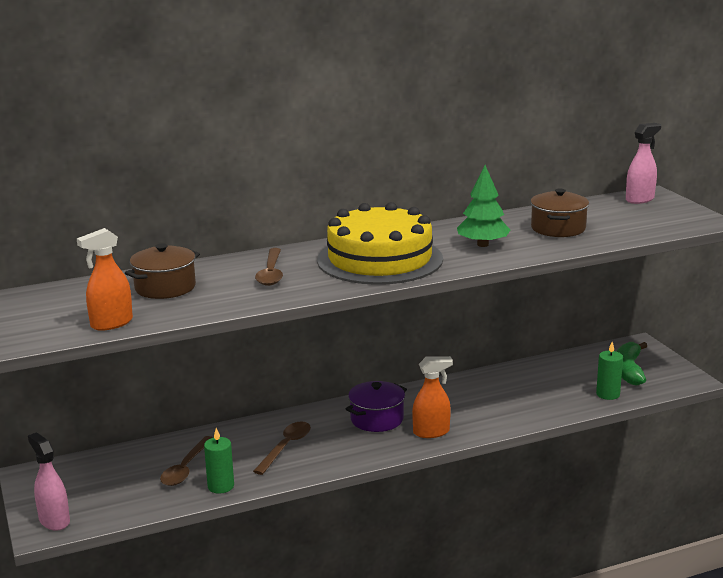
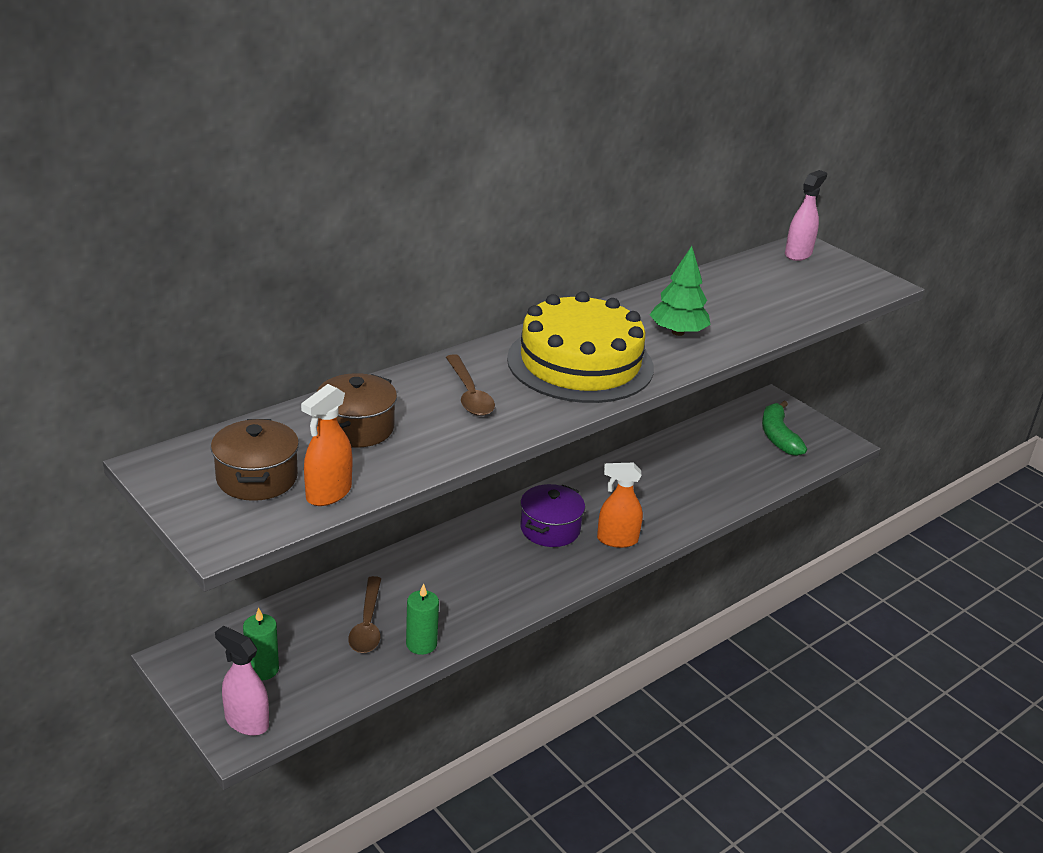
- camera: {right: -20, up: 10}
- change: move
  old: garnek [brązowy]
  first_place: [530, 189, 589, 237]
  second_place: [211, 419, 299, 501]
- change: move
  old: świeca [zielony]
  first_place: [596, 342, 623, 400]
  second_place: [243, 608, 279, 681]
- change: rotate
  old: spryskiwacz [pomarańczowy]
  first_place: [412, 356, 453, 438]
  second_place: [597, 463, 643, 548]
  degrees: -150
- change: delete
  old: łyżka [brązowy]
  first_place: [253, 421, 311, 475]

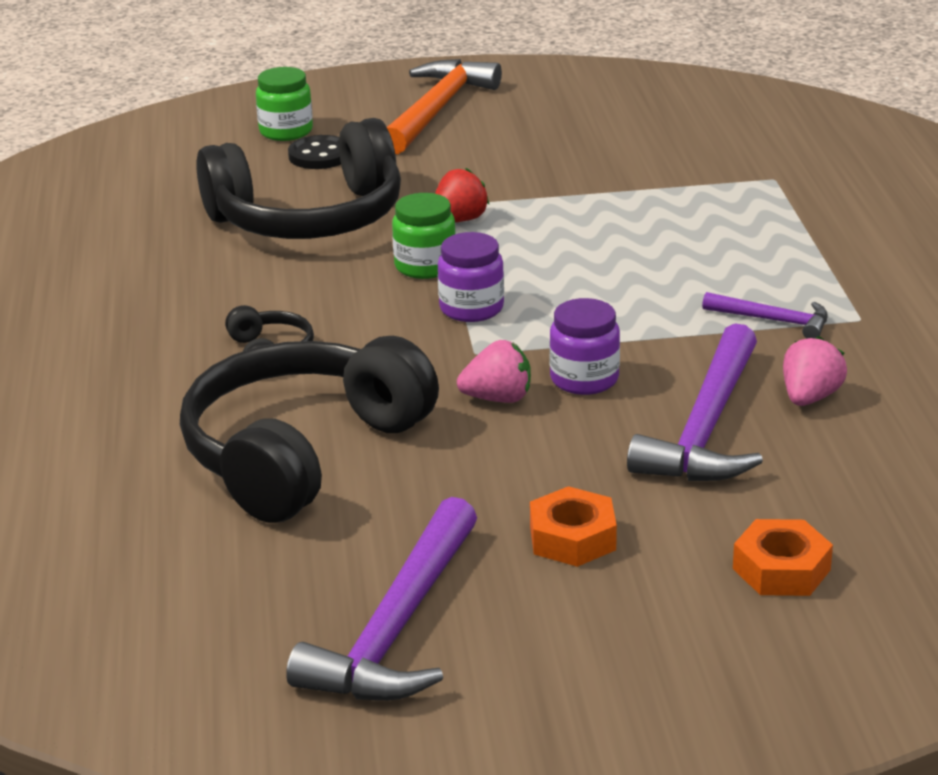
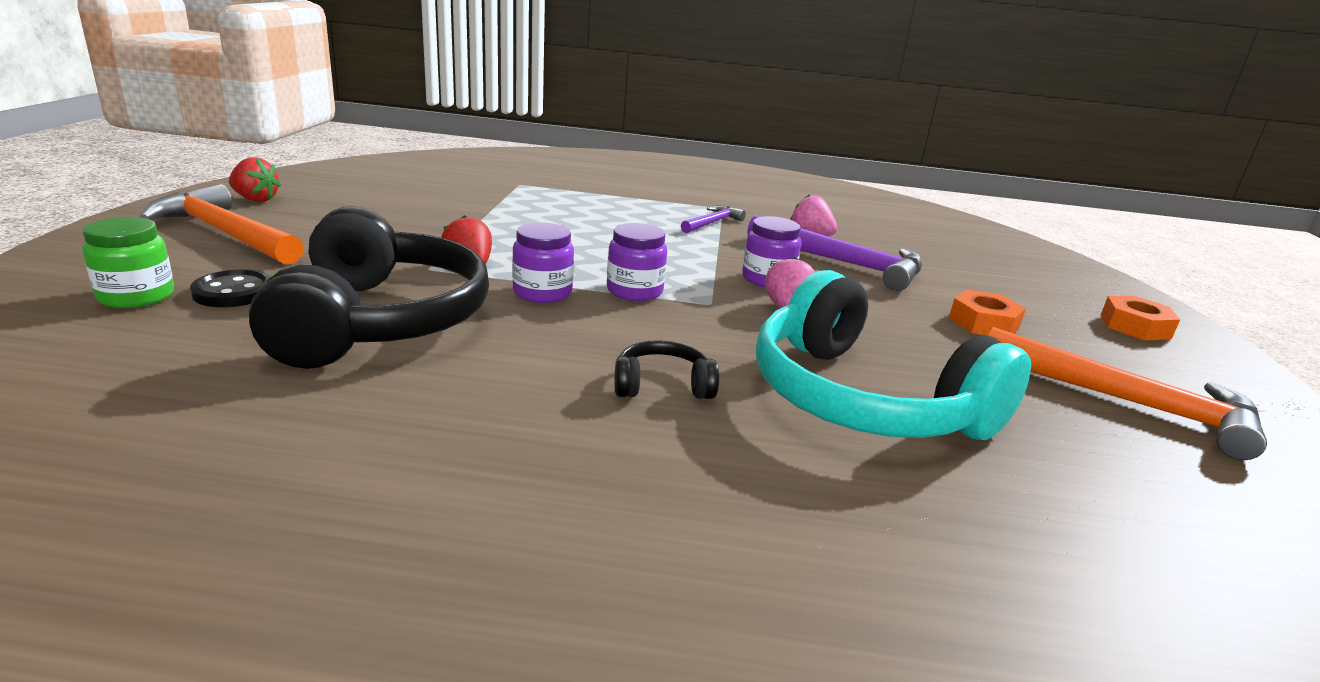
- camera: {right: -80, up: -5}
- change: insert
  new: truskawka [czerwony]
  second_place: [229, 157, 281, 202]
- change: recolor
  old: słoik [zielony]
  new: słoik [fioletowy]
  first_place: [392, 193, 456, 279]
  second_place: [512, 222, 574, 303]
- change: recolor
  old: słuchawki [czarny]
  new: słuchawki [turkusowy]
  first_place: [180, 336, 439, 523]
  second_place: [756, 270, 1031, 440]
- change: recolor
  old: młotek [fioletowy]
  new: młotek [pomarańczowy]
  first_place: [286, 497, 477, 701]
  second_place: [988, 327, 1267, 460]
- change: move
  old: nakrętka [pomarańczowy]
  first_place: [733, 519, 833, 596]
  second_place: [1101, 296, 1180, 340]

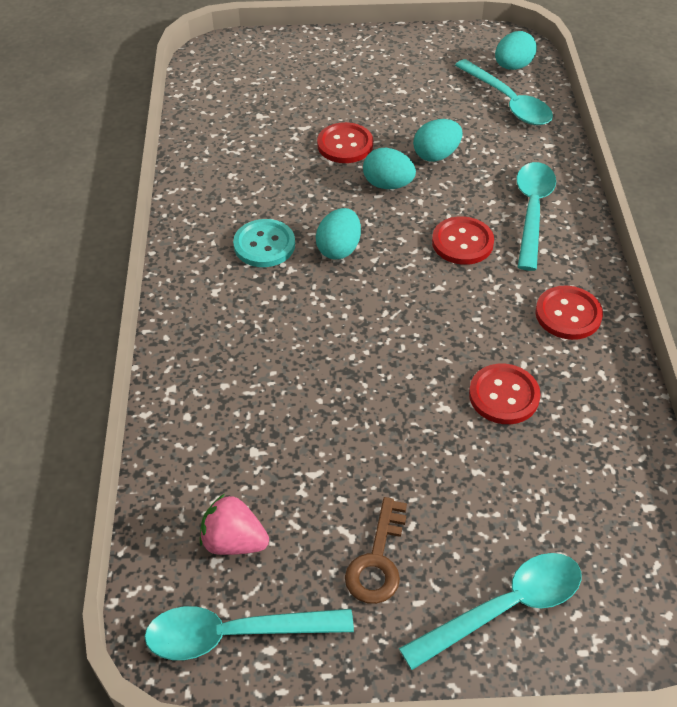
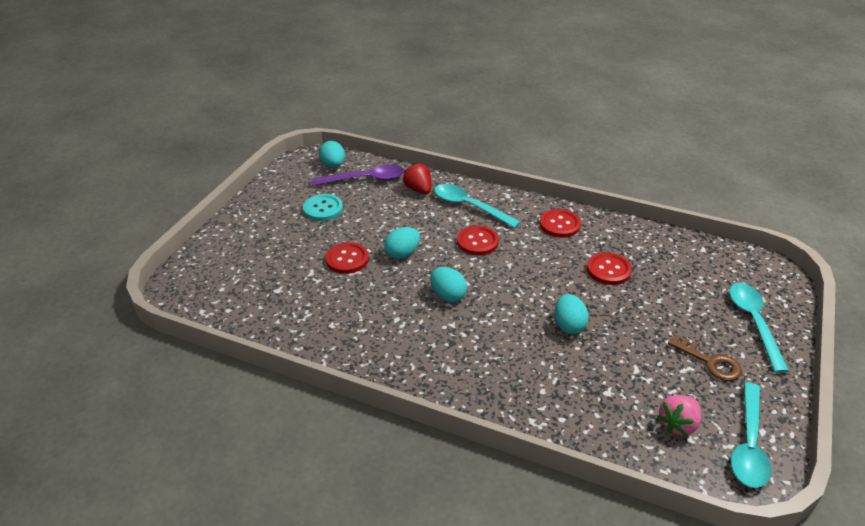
- camera: {right: -65, up: -10}
- change: move
  old: guzik [turkusowy]
  first_place: [233, 219, 295, 267]
  second_place: [303, 194, 343, 221]
- change: recolor
  old: łyżka [turkusowy]
  new: łyżka [fioletowy]
  first_place: [455, 59, 553, 125]
  second_place: [311, 164, 404, 186]
- change: insert
  new: truskawka [czerwony]
  second_place: [402, 163, 431, 194]
- change: move
  old: jajko [turkusowy]
  first_place: [413, 119, 463, 162]
  second_place: [554, 294, 589, 334]

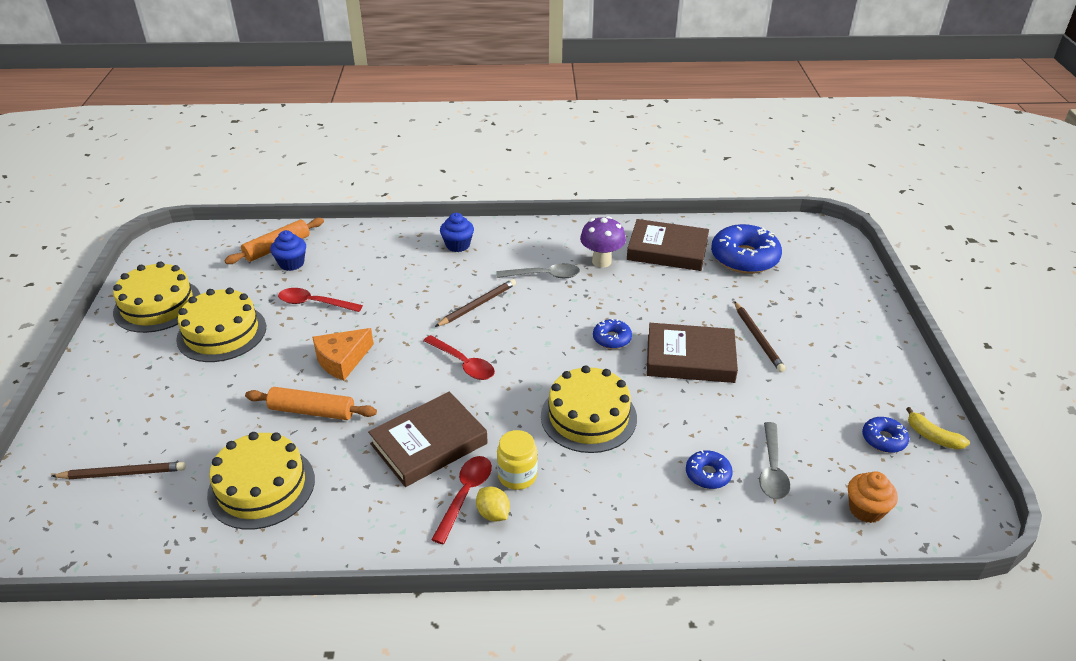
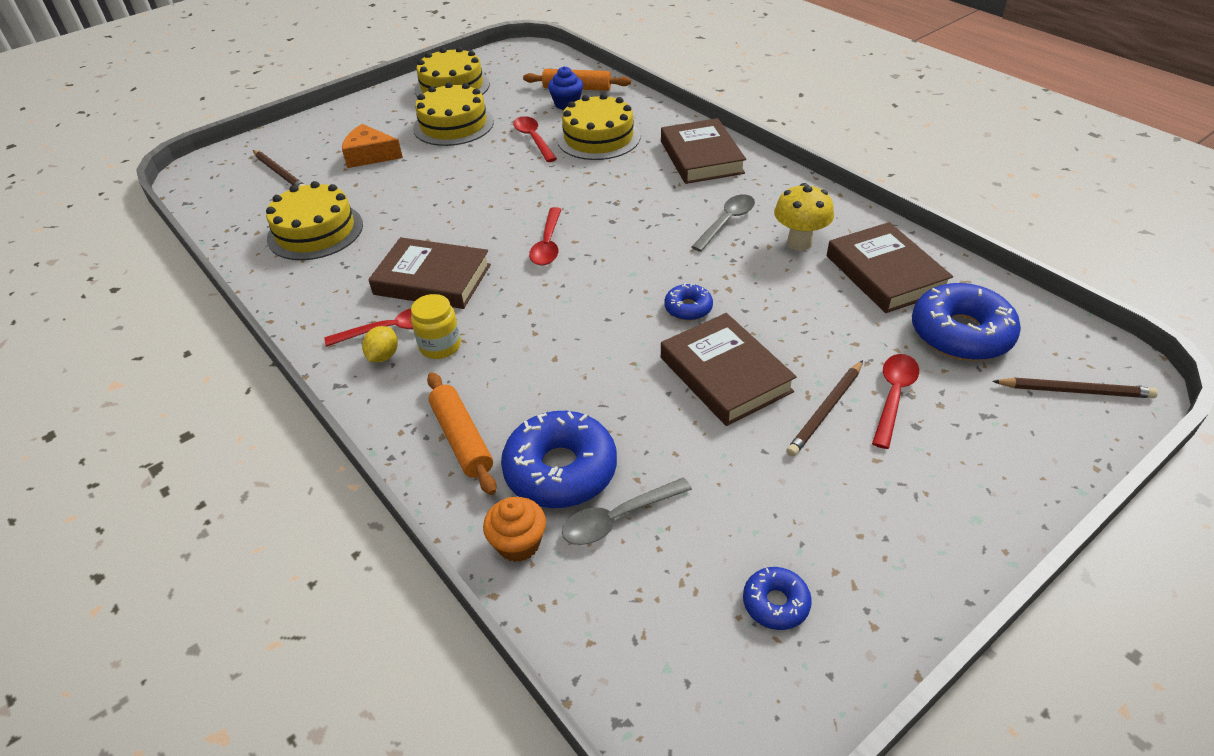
- camera: {right: 55, up: 5}
- change: move
  old: ser [pomarańczowy]
  first_place: [312, 328, 374, 381]
  second_place: [342, 124, 403, 168]
- change: move
  old: wałek do ciasta [pomarańczowy]
  first_place: [245, 387, 377, 420]
  second_place: [427, 372, 497, 495]
- change: move
  old: muffinka [pomarańczowy]
  first_place: [848, 471, 898, 523]
  second_place: [483, 497, 546, 562]
- change: resize
  old: donut [niebieski]
  first_place: [686, 450, 733, 489]
  second_place: [501, 411, 617, 508]
  factor: 1.97
- change: move
  old: tort [żółty]
  first_place: [541, 365, 637, 453]
  second_place: [557, 93, 640, 160]
- change: replace
  old: muffinka [niebieski]
  new: książka [brązowy]
  first_place: [440, 213, 474, 252]
  second_place: [661, 118, 746, 184]
- change: rotate
  old: łyżka [szary]
  first_place: [497, 263, 580, 278]
  second_place: [691, 194, 755, 252]
  degrees: -105
- change: recolor
  old: grzyb [fioletowy]
  new: grzyb [żółty]
  first_place: [580, 216, 626, 268]
  second_place: [774, 183, 834, 251]
- change: insert
  new: łyżka [czerwony]
  second_place: [872, 354, 919, 449]
- change: move
  old: ołówek [brązowy]
  first_place: [435, 279, 516, 327]
  second_place: [992, 378, 1158, 398]
- change: delete
  old: banan [żółty]
  first_place: [906, 407, 970, 450]

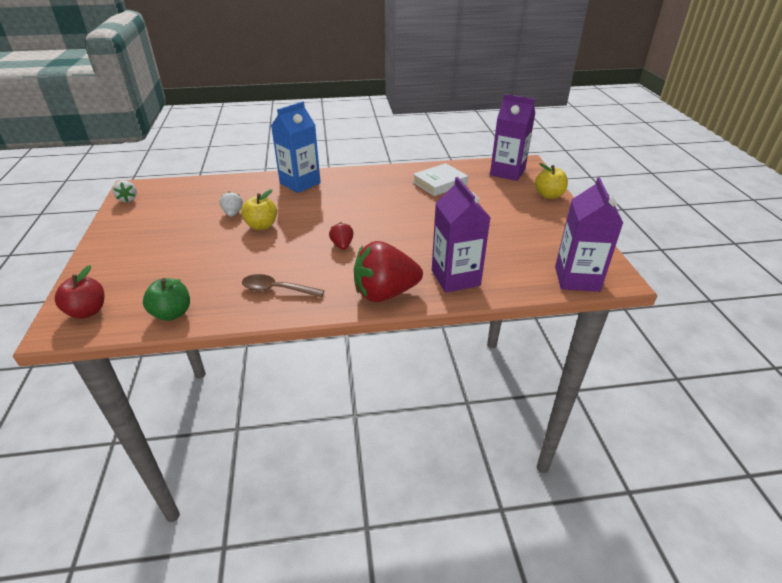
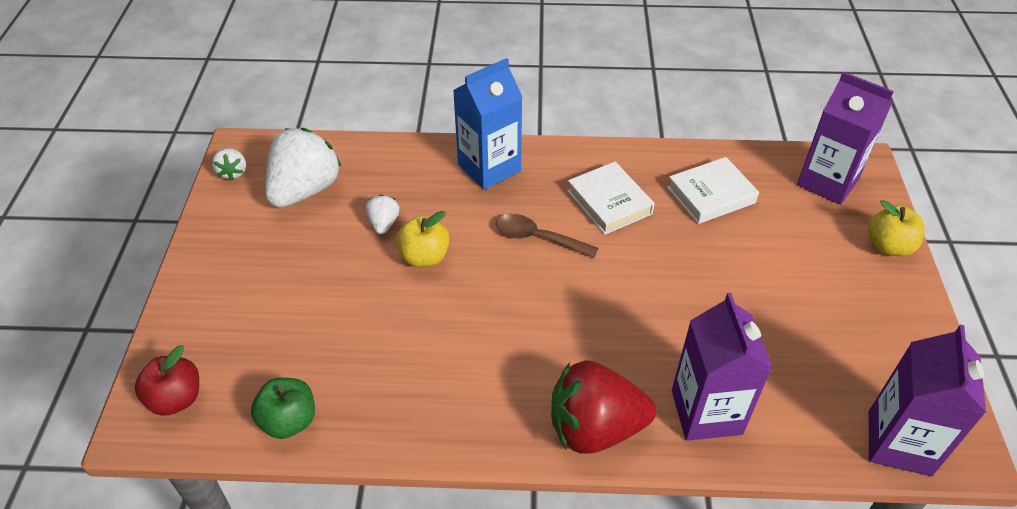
- camera: {right: 10, up: 10}
- change: insert
  new: truskawka [biały]
  second_place: [265, 128, 342, 208]
- change: move
  old: łyżka [brązowy]
  first_place: [242, 274, 325, 298]
  second_place: [496, 214, 598, 258]
- change: insert
  new: książka [biały]
  second_place: [567, 162, 655, 235]
- change: delete
  old: truskawka [czerwony]
  first_place: [329, 222, 354, 250]

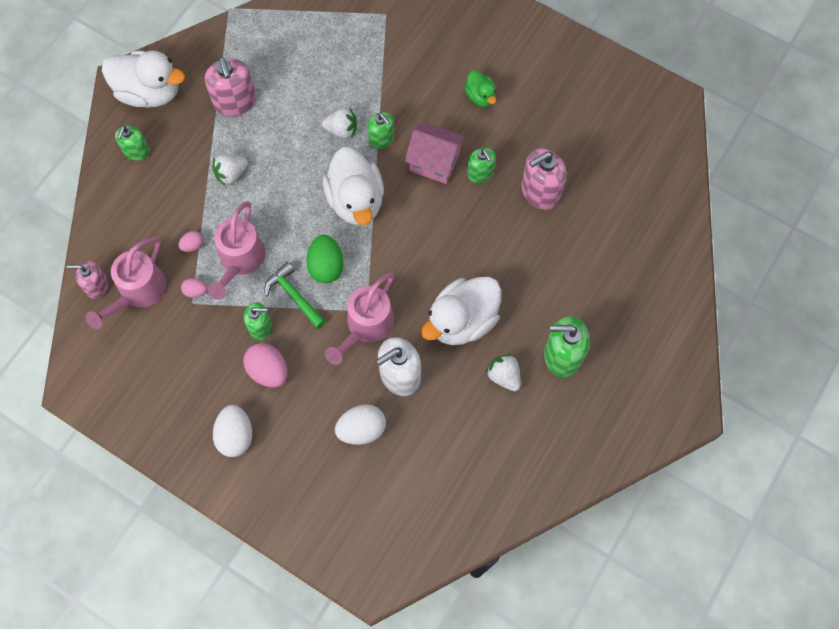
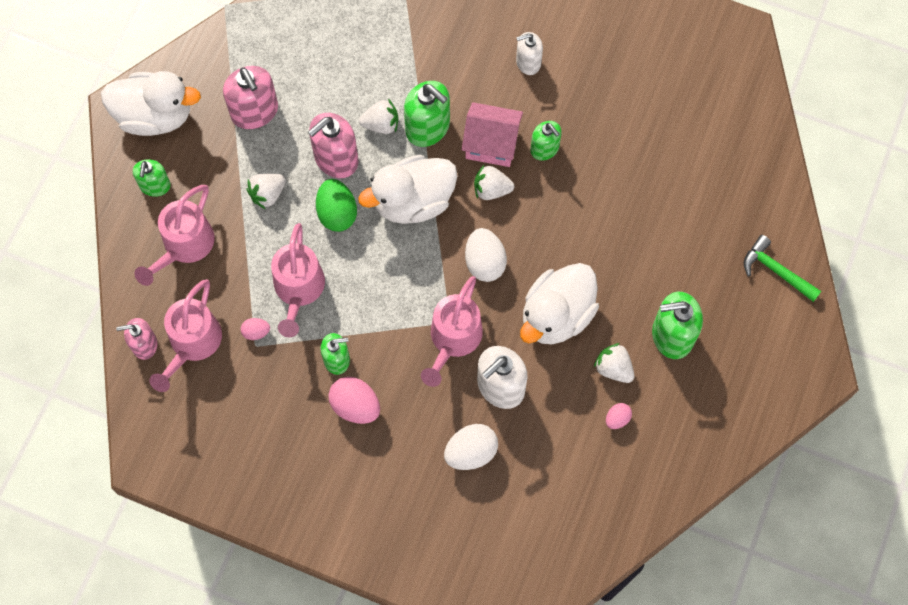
- camera: {right: -10, up: 0}
- change: insert
  new: konewka [różowy]
  second_place: [135, 185, 215, 286]
- change: move
  old: dozownik mydła [różowy]
  first_place: [521, 148, 567, 210]
  second_place: [308, 113, 358, 178]
- change: move
  old: jajko [zielony]
  first_place: [306, 235, 344, 283]
  second_place: [316, 179, 357, 232]
- change: rotate
  old: kaczka [biały]
  first_place: [323, 147, 384, 225]
  second_place: [358, 155, 457, 224]
  degrees: 90
- change: resize
  old: dozownik mydła [zielony]
  first_place: [368, 112, 394, 149]
  second_place: [404, 81, 450, 147]
  factor: 1.6
- change: move
  old: jajko [biały]
  first_place: [213, 405, 252, 457]
  second_place: [465, 228, 507, 282]
- change: insert
  new: truskawka [biały]
  second_place: [474, 165, 514, 200]
- change: replace
  old: kaczka [zielony]
  new: dozownik mydła [biały]
  first_place: [464, 70, 496, 107]
  second_place: [516, 32, 543, 75]
- change: move
  old: jajko [różowy]
  first_place: [178, 231, 203, 252]
  second_place: [606, 403, 632, 429]
- change: move
  old: młotek [zielony]
  first_place: [264, 262, 326, 329]
  second_place: [744, 235, 821, 302]

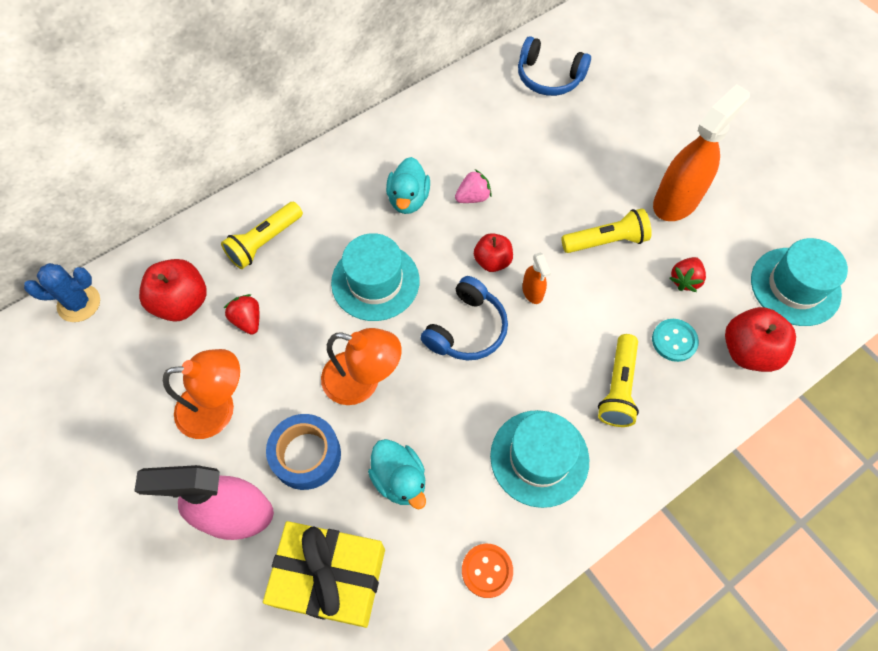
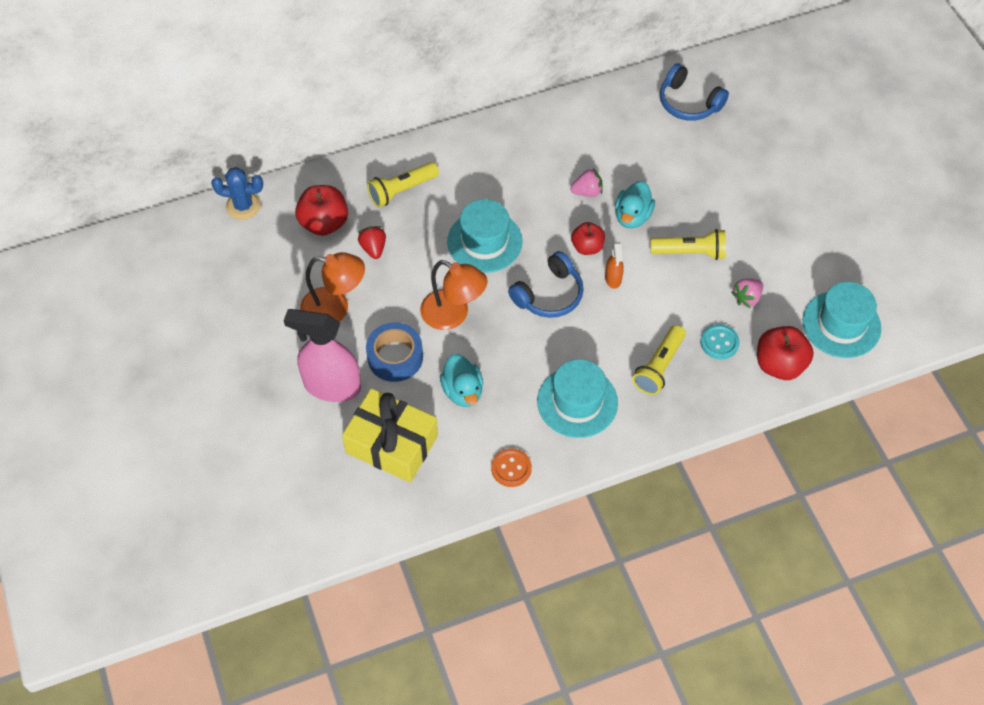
- camera: {right: 15, up: -5}
- change: move
  old: kaczka [turkusowy]
  first_place: [386, 157, 430, 214]
  second_place: [615, 181, 655, 229]
- change: recolor
  old: truskawka [czerwony]
  new: truskawka [różowy]
  first_place: [669, 257, 706, 292]
  second_place: [731, 279, 763, 308]
- change: delete
  old: spryskiwacz [pomarańczowy]
  first_place: [653, 84, 750, 221]

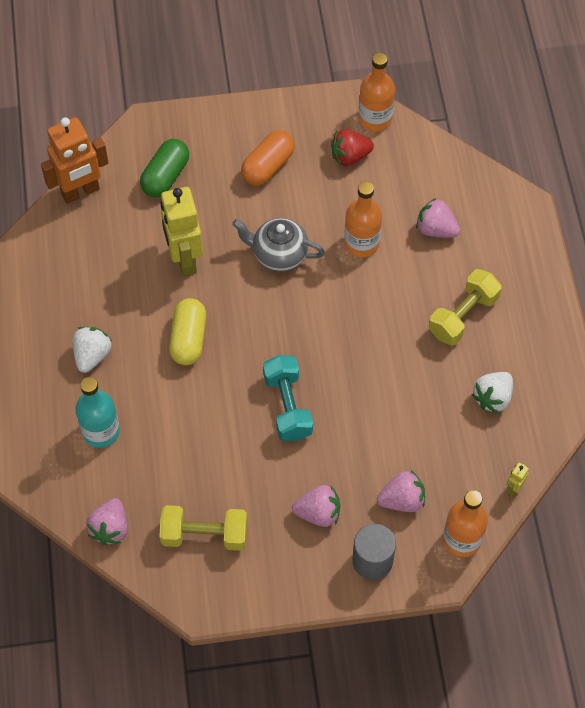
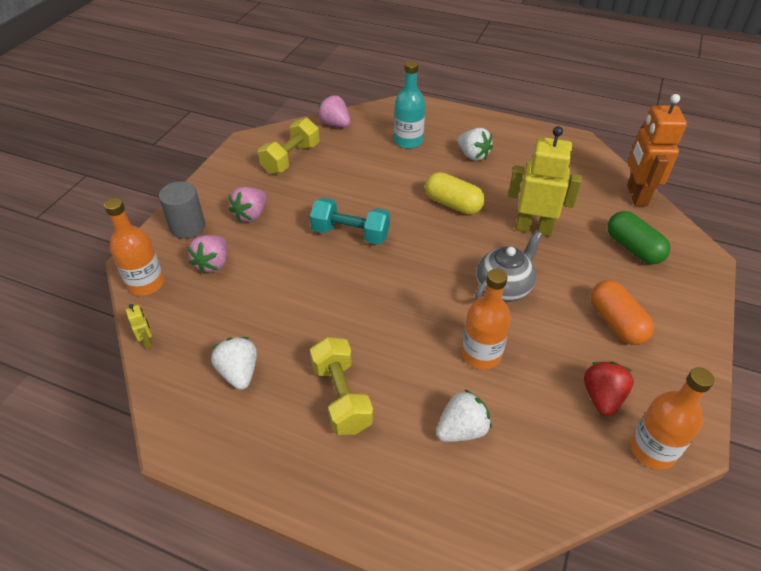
- camera: {right: 120, up: -15}
- change: recolor
  old: truskawka [różowy]
  new: truskawka [biały]
  first_place: [416, 198, 460, 238]
  second_place: [436, 389, 492, 442]

